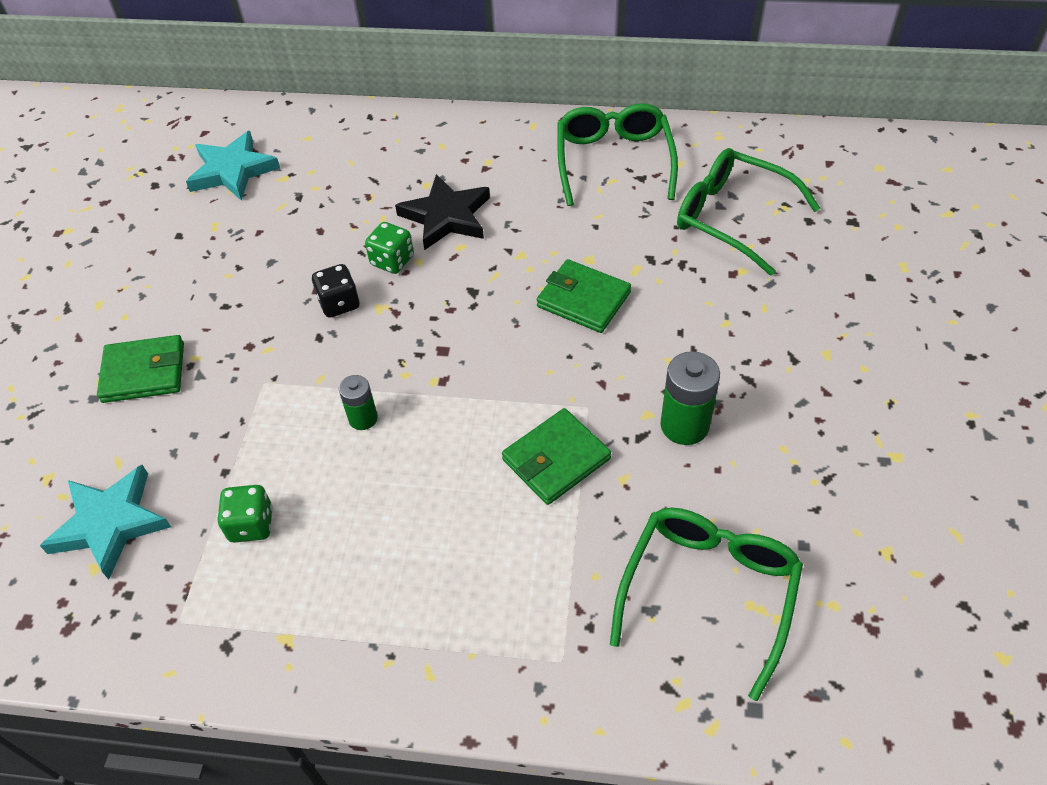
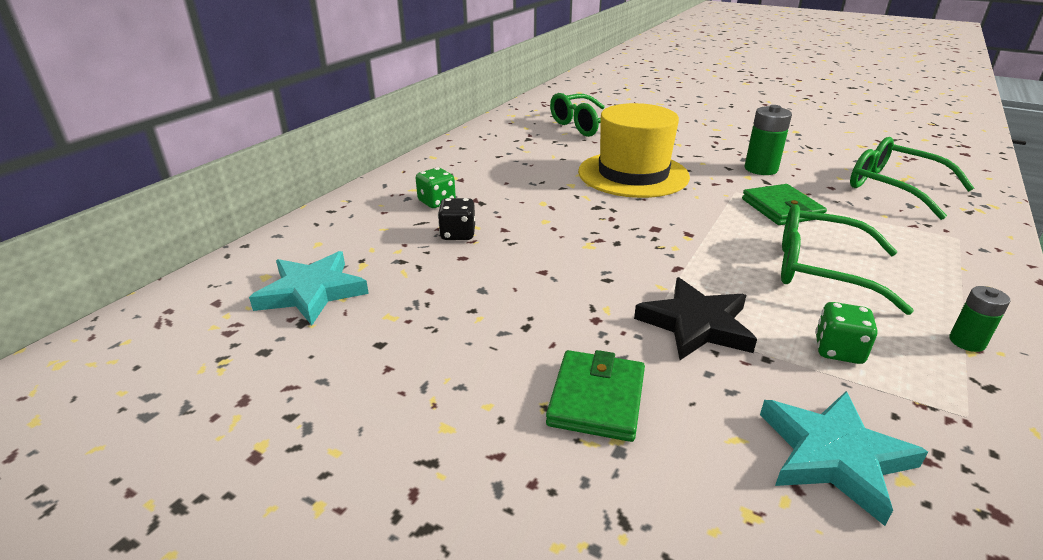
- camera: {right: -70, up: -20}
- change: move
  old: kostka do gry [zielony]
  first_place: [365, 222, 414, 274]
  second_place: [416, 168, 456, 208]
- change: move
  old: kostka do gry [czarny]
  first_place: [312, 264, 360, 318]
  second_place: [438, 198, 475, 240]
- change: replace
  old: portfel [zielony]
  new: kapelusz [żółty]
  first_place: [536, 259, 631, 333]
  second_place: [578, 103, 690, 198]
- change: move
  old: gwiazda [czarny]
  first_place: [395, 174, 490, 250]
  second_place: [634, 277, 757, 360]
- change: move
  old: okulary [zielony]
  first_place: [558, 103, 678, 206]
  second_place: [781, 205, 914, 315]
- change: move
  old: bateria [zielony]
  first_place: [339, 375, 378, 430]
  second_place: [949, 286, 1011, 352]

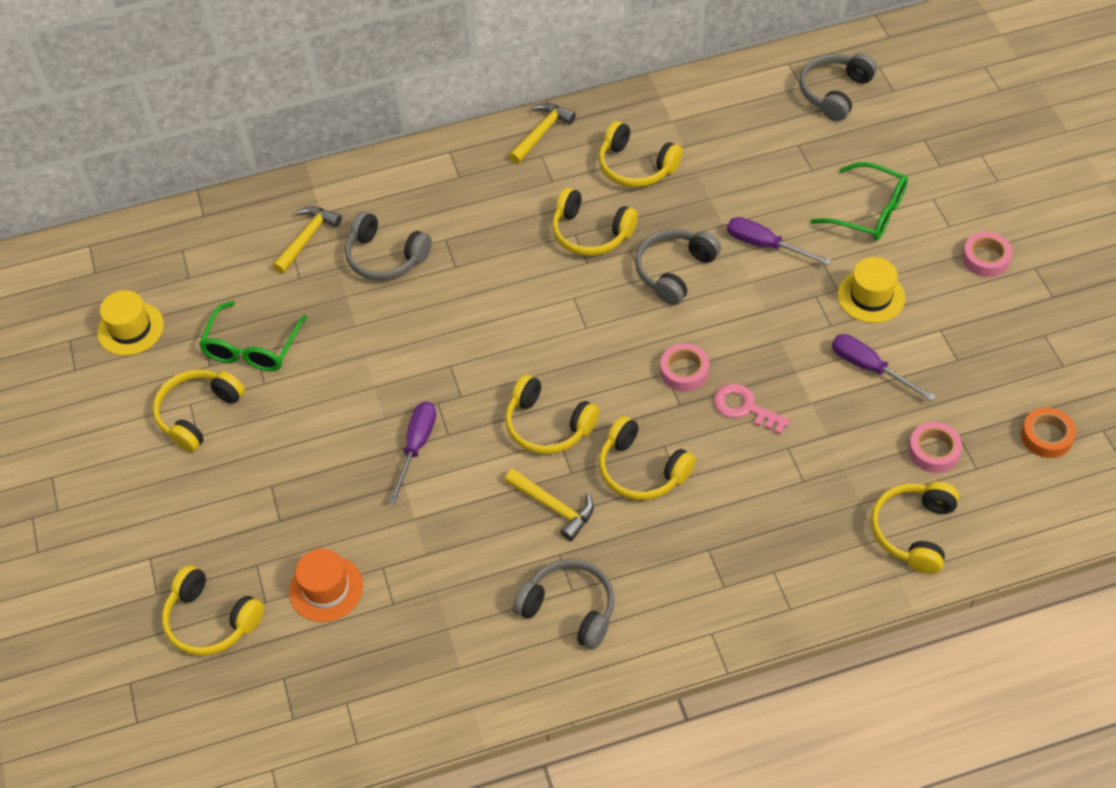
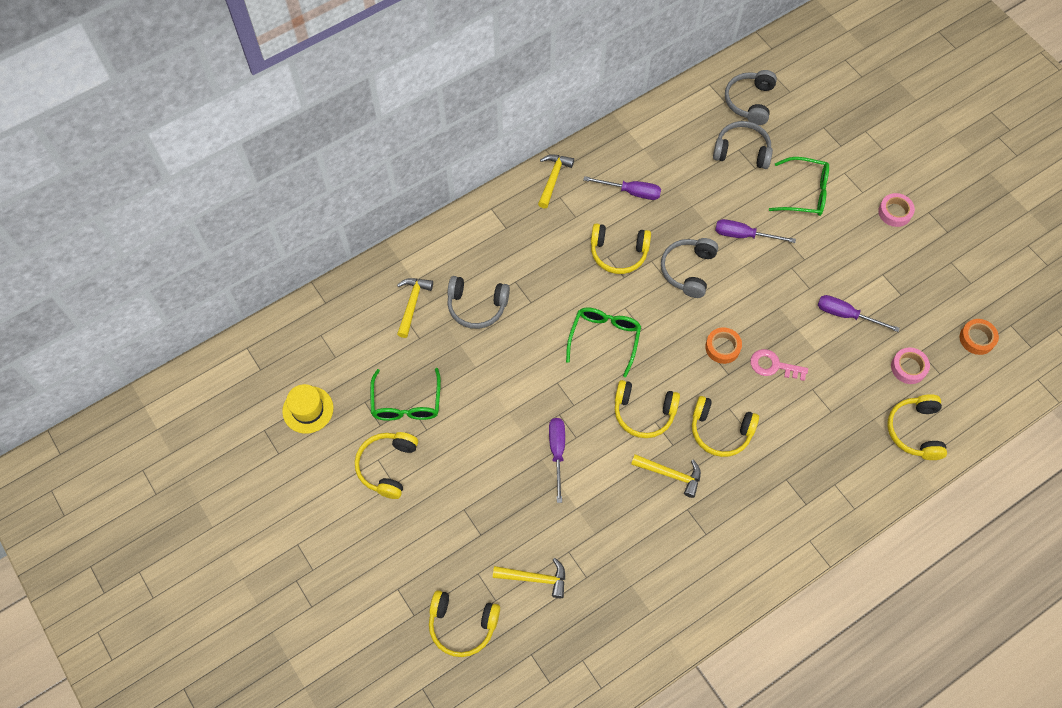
- camera: {right: -20, up: 10}
- change: replace
  old: kapelusz [pomarańczowy]
  new: młotek [żółty]
  first_place: [289, 549, 363, 622]
  second_place: [493, 558, 565, 598]
- change: insert
  new: okulary [zielony]
  second_place: [566, 307, 641, 377]
- change: replace
  old: słuchawki [żółty]
  new: śrubokręt [fioletowy]
  first_place: [599, 121, 683, 188]
  second_place: [583, 176, 661, 200]
- change: recolor
  old: taśma klejąca [różowy]
  new: taśma klejąca [pomarańczowy]
  first_place: [660, 343, 709, 392]
  second_place: [705, 327, 742, 364]
- change: move
  old: słuchawki [szary]
  first_place: [513, 559, 615, 650]
  second_place: [713, 121, 773, 169]
- change: delete
  old: kapelusz [żółty]
  first_place: [837, 257, 905, 323]

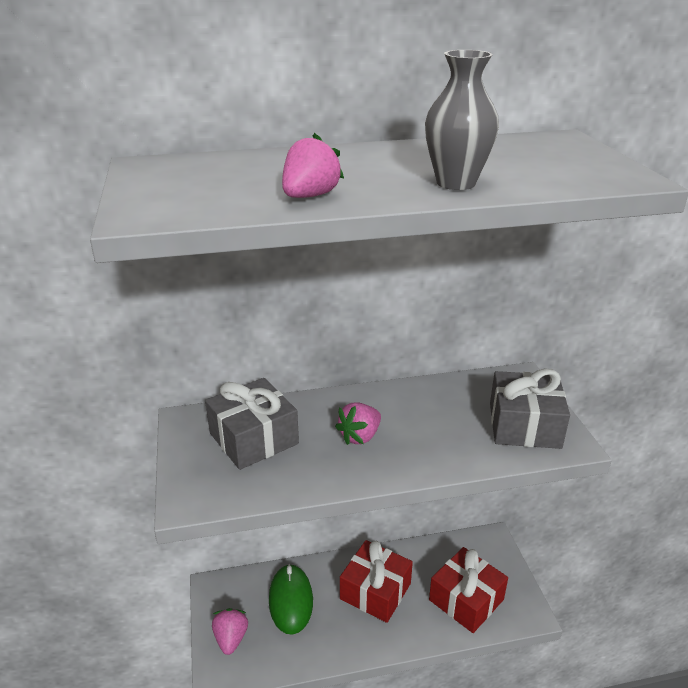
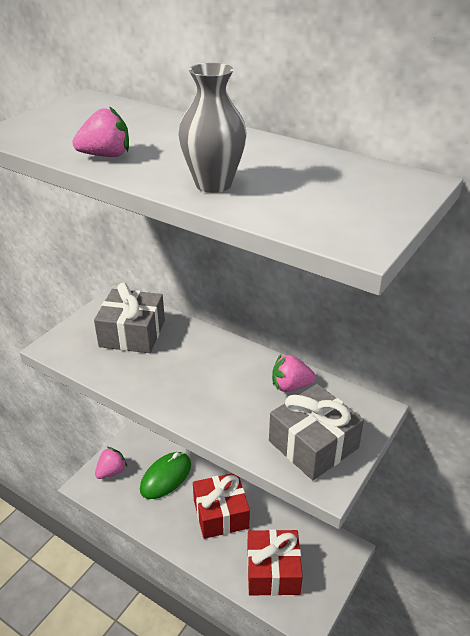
- camera: {right: 45, up: 5}
- change: move
  old: truskawka [różowy]
  first_place: [335, 403, 381, 445]
  second_place: [272, 354, 316, 392]

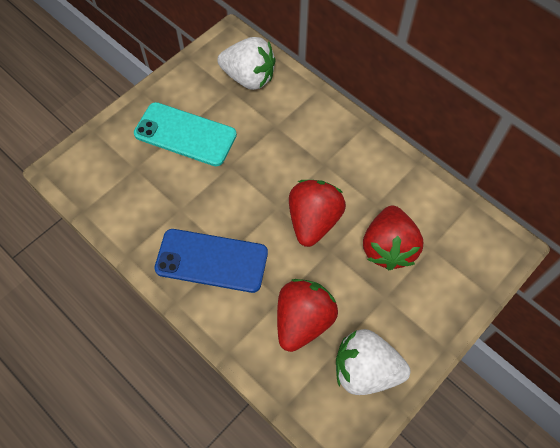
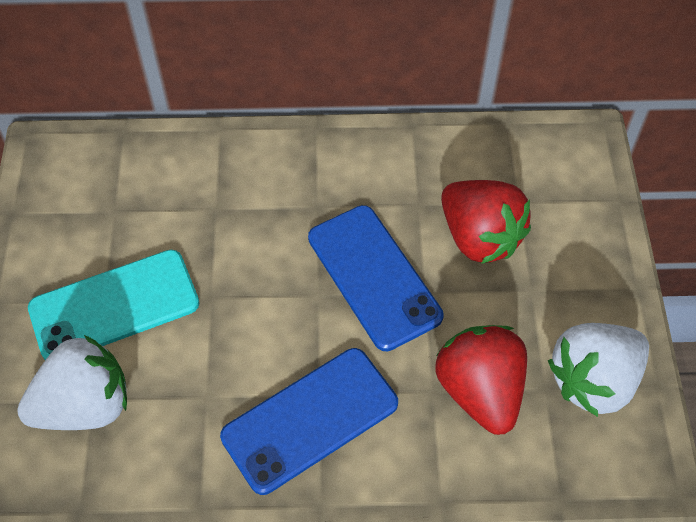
- camera: {right: -45, up: -5}
- change: move
  old: truskawka [biały]
  first_place: [217, 37, 276, 90]
  second_place: [17, 335, 127, 430]
- change: replace
  old: truskawka [czerwony]
  new: telefon [niebieski]
  first_place: [289, 180, 346, 247]
  second_place: [308, 205, 444, 351]

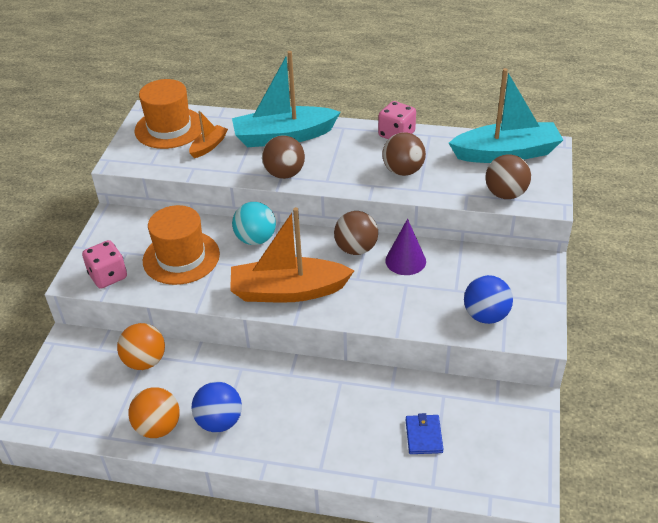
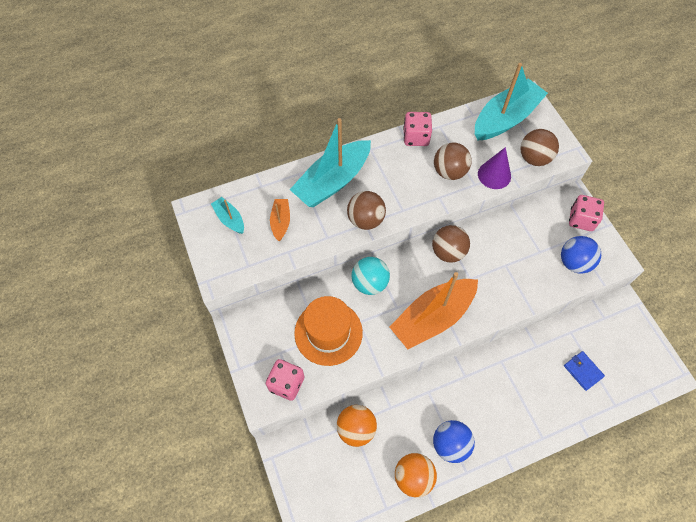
- camera: {right: -35, up: 20}
- change: replace
  old: kapelusz [pomarańczowy]
  new: łódka [turkusowy]
  first_place: [135, 79, 202, 149]
  second_place: [211, 197, 244, 234]
- change: move
  old: stożek [fioletowy]
  first_place: [385, 219, 426, 275]
  second_place: [478, 147, 511, 189]
- change: insert
  new: kostka do gry [różowy]
  second_place: [569, 195, 604, 231]

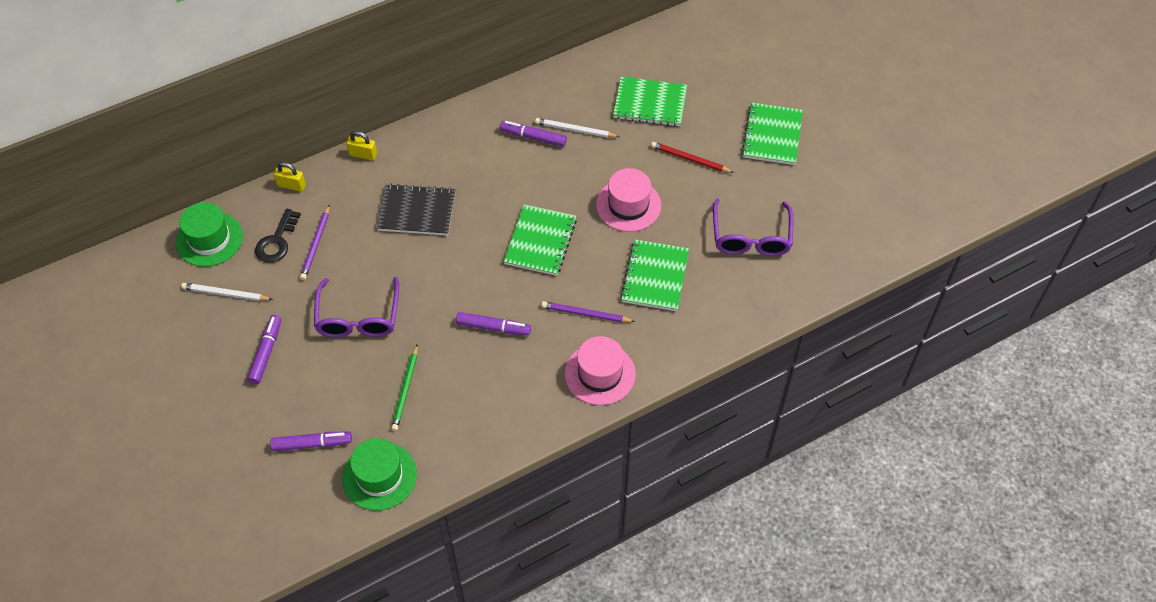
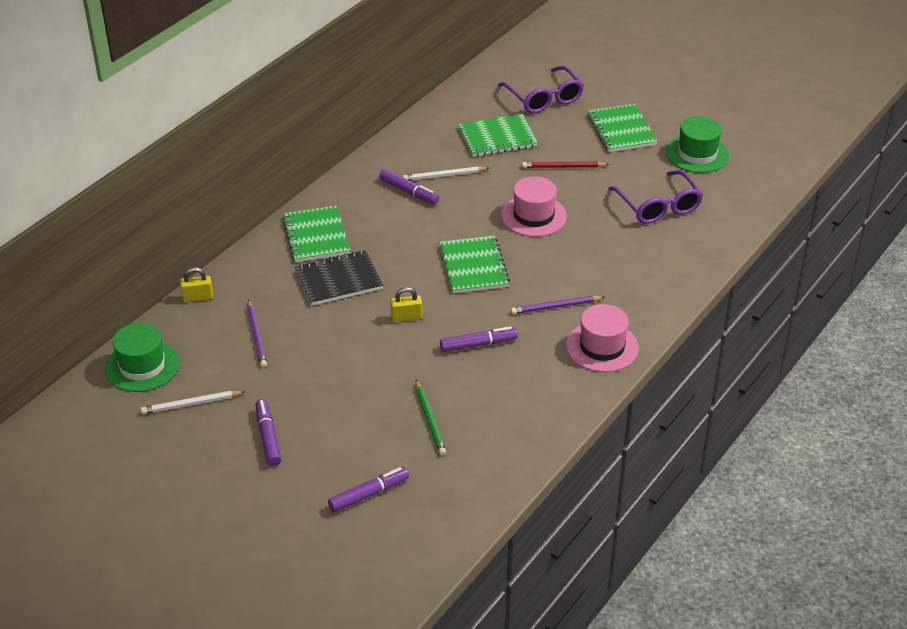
- camera: {right: -25, up: -15}
- change: move
  old: zeszyt [zielony]
  first_place: [620, 240, 689, 311]
  second_place: [282, 206, 350, 262]
- change: rotate
  old: flamaster [fioletowy]
  first_place: [500, 121, 567, 147]
  second_place: [379, 169, 439, 204]
  degrees: -135
- change: move
  old: kłódka [żółty]
  first_place: [346, 131, 377, 161]
  second_place: [390, 287, 423, 322]
- change: move
  old: okulary [fioletowy]
  first_place: [314, 277, 399, 338]
  second_place: [498, 66, 584, 113]
- change: move
  old: kapelusz [zielony]
  first_place: [342, 438, 417, 511]
  second_place: [666, 116, 729, 173]
- change: delete
  old: klucz [czarny]
  first_place: [255, 209, 301, 263]

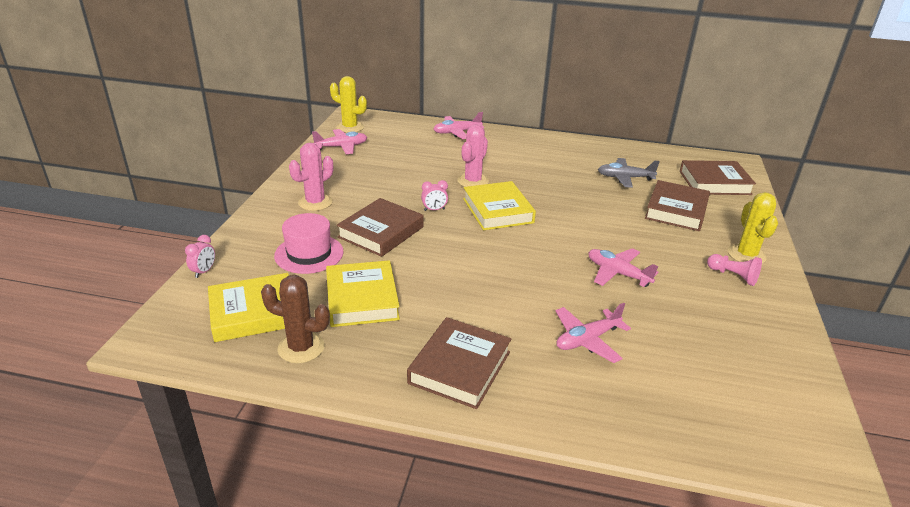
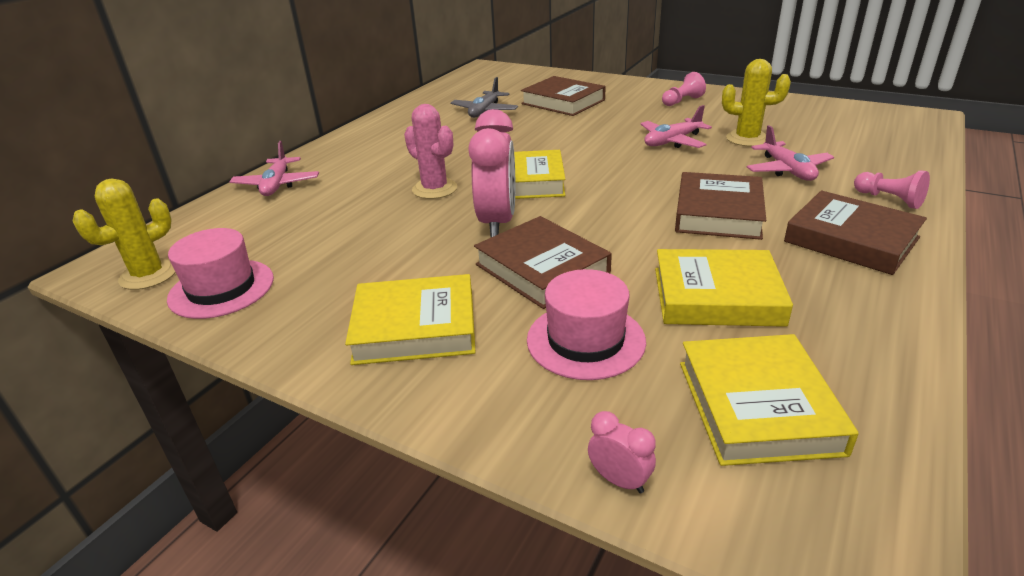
- camera: {right: -70, up: 0}
- change: replace
  old: samolot [różowy]
  new: kapelusz [różowy]
  first_place: [312, 129, 367, 154]
  second_place: [167, 228, 274, 319]
- change: replace
  old: kaktus [różowy]
  new: książka [żółty]
  first_place: [289, 143, 333, 211]
  second_place: [345, 274, 476, 365]
- change: resize
  old: budzik [różowy]
  first_place: [421, 180, 448, 211]
  second_place: [468, 109, 515, 237]
  factor: 2.24
- change: move
  old: książka [brązowy]
  first_place: [680, 160, 756, 195]
  second_place: [675, 172, 766, 240]
- change: move
  old: kaktus [żółty]
  first_place: [728, 192, 778, 264]
  second_place: [722, 59, 791, 146]
- change: insert
  new: pionek [różowy]
  second_place: [854, 170, 930, 209]
- change: delete
  old: kaktus [brązowy]
  first_place: [261, 275, 330, 363]

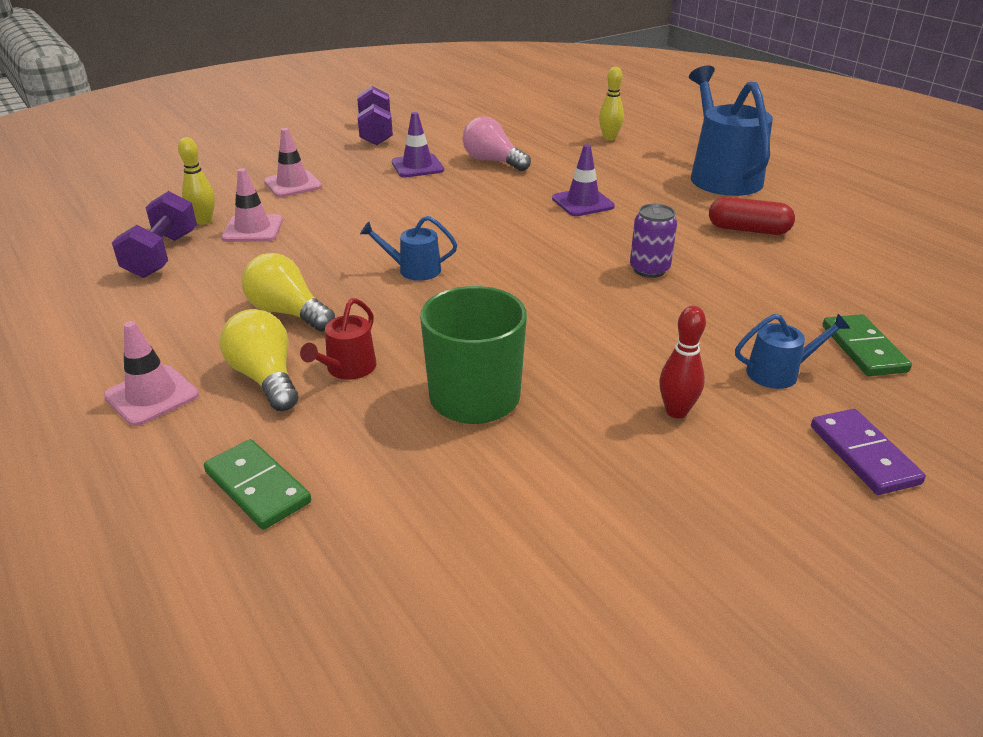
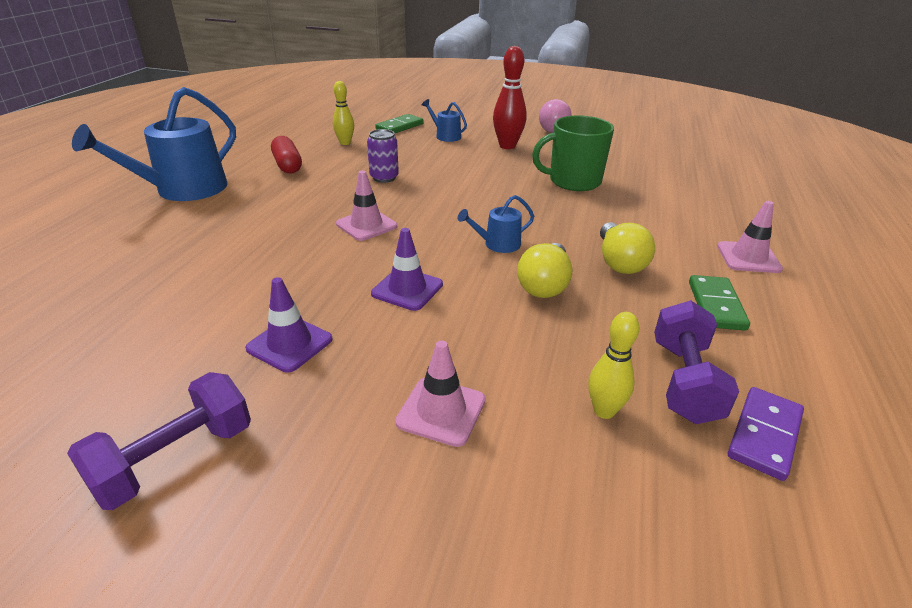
- camera: {right: -130, up: 0}
- change: move
  old: kręgiel [żółty]
  first_place: [599, 67, 624, 141]
  second_place: [333, 81, 354, 145]
- change: move
  old: pachołek [różowy]
  first_place: [221, 168, 283, 242]
  second_place: [336, 171, 397, 241]
- change: move
  old: pachołek [fioletowy]
  first_place: [552, 144, 615, 216]
  second_place: [371, 228, 443, 311]
- change: rotate
  old: konewka [niebieski]
  first_place: [360, 216, 457, 281]
  second_place: [458, 195, 534, 253]
  degrees: 105
- change: resize
  old: kręgiel [czerwony]
  first_place: [659, 306, 706, 419]
  second_place: [493, 46, 527, 149]
  factor: 1.56
- change: move
  old: żarówka [żółty]
  first_place: [220, 309, 298, 411]
  second_place: [517, 243, 573, 298]
- change: move
  old: żarówka [różowy]
  first_place: [462, 116, 531, 171]
  second_place: [539, 99, 572, 133]
- change: rotate
  old: hantel [fioletowy]
  first_place: [112, 191, 197, 278]
  second_place: [654, 300, 739, 424]
  degrees: -45
- change: move
  old: kostka domina [zielony]
  first_place: [204, 439, 311, 530]
  second_place: [689, 275, 750, 331]
- change: move
  old: kostka domina [fioletowy]
  first_place: [811, 409, 926, 495]
  second_place: [728, 387, 804, 481]
- change: delete
  old: konewka [czerwony]
  first_place: [300, 298, 376, 380]

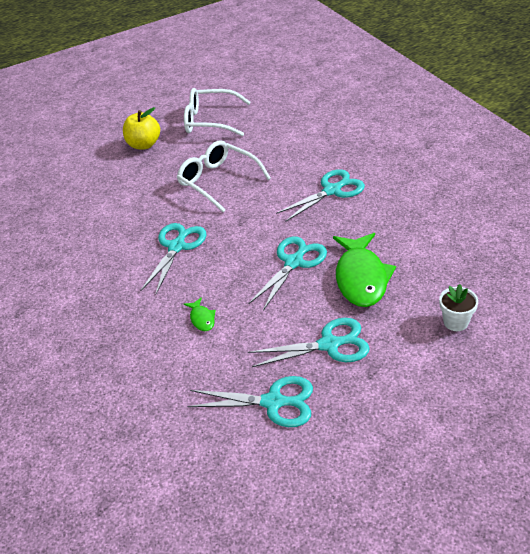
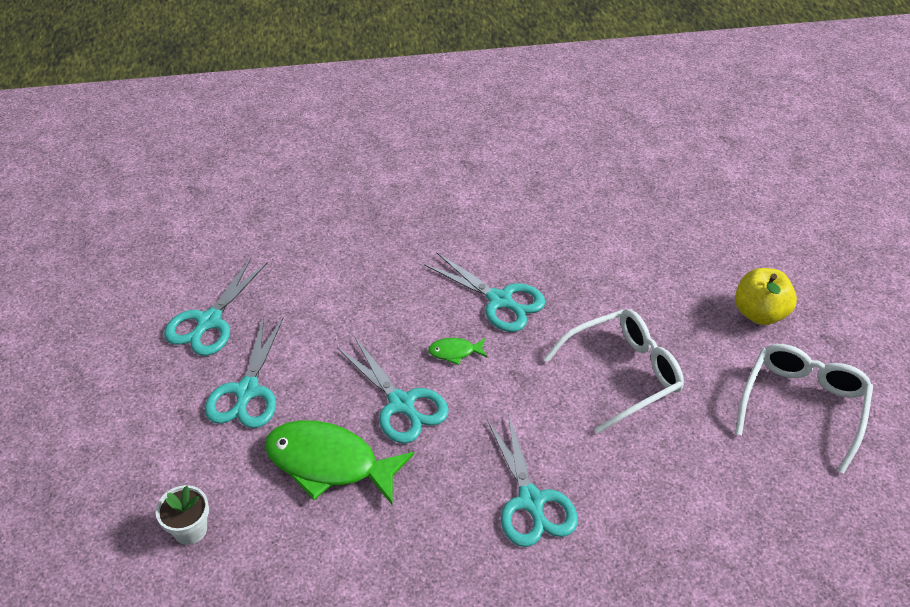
- camera: {right: 105, up: 5}
- change: move
  old: ryba [zielony]
  first_place: [184, 297, 216, 331]
  second_place: [428, 338, 487, 365]

